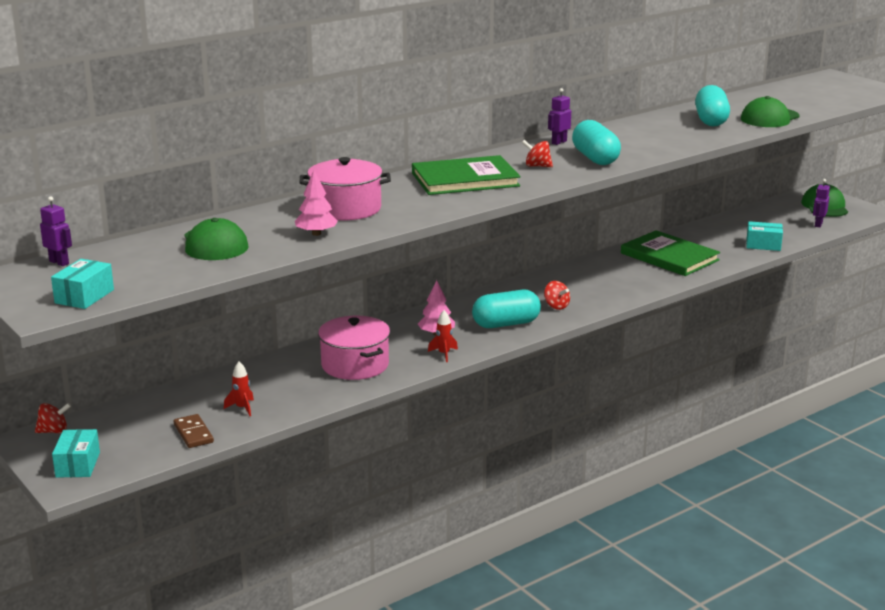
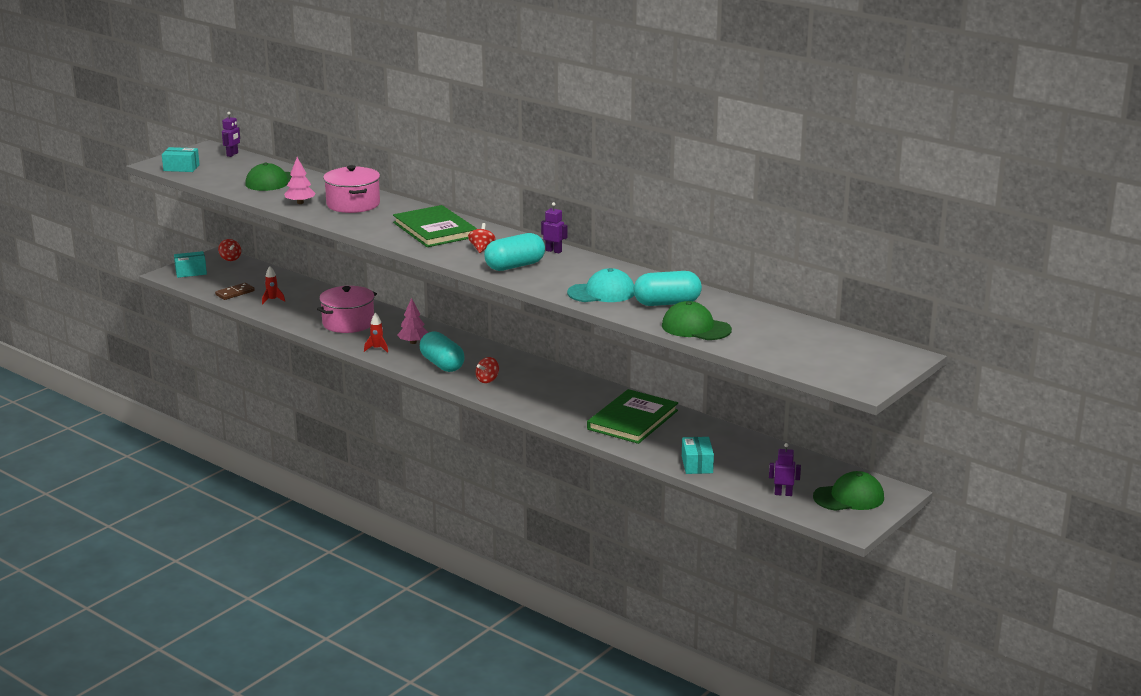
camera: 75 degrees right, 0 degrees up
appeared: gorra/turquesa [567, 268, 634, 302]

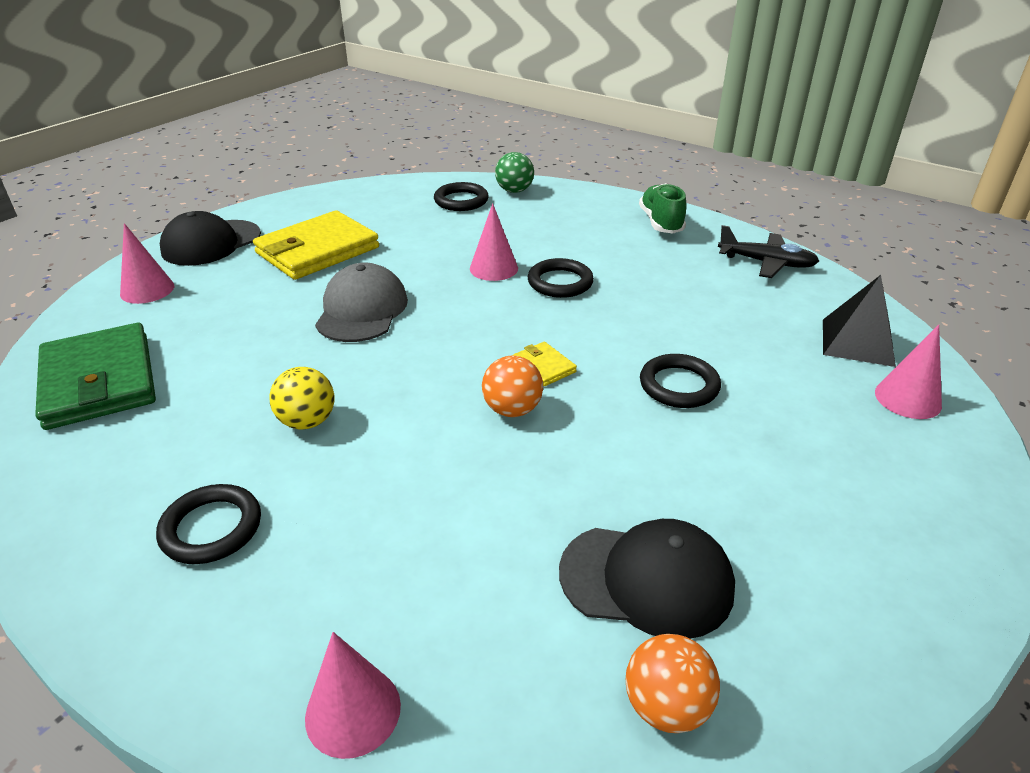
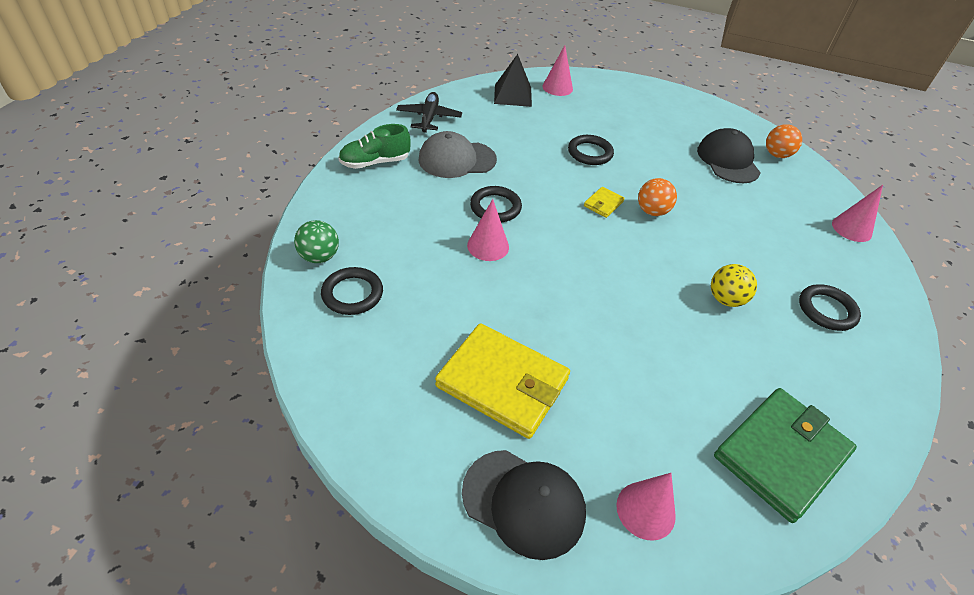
camera: 110 degrees left, 10 degrees up
relocated: gorra/gris [315, 263, 408, 342] to [419, 131, 497, 178]

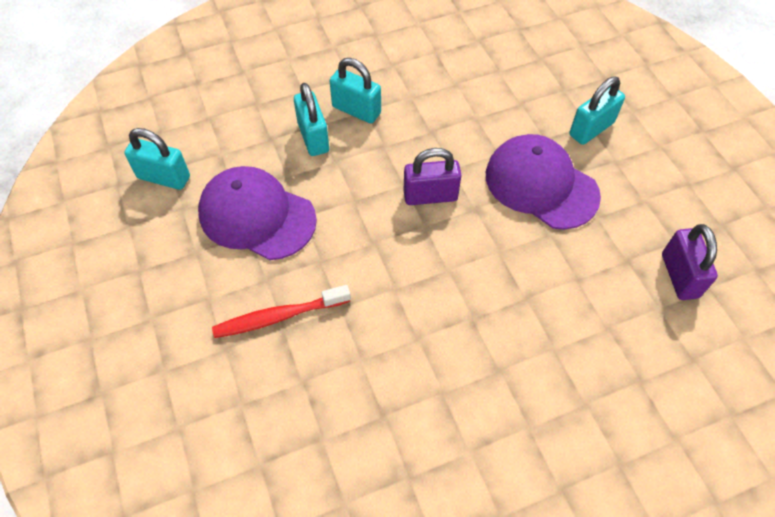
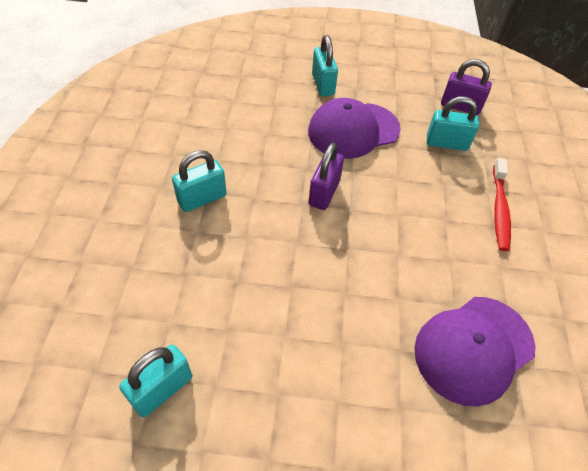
camera: 65 degrees left, 5 degrees down
relocated: candado/turquesa [294, 83, 329, 156] to [427, 96, 479, 151]; gorra/morado [198, 166, 317, 260] to [414, 297, 536, 407]; cepillo de dientes/rojo [212, 285, 351, 338] to [493, 158, 511, 251]

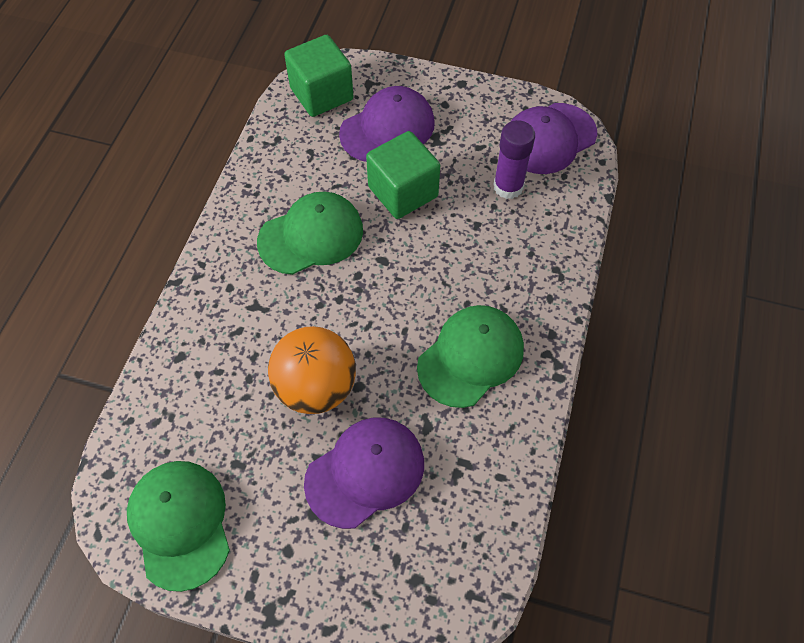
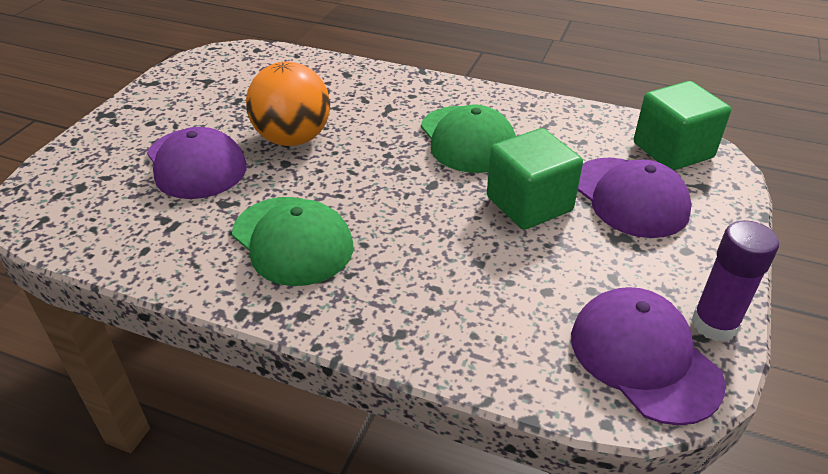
camera: 95 degrees right, 20 degrees down
missing: gorra/verde [127, 461, 230, 592]
relocated: barra de pegamento/morado [493, 120, 535, 199] to [691, 220, 779, 342]

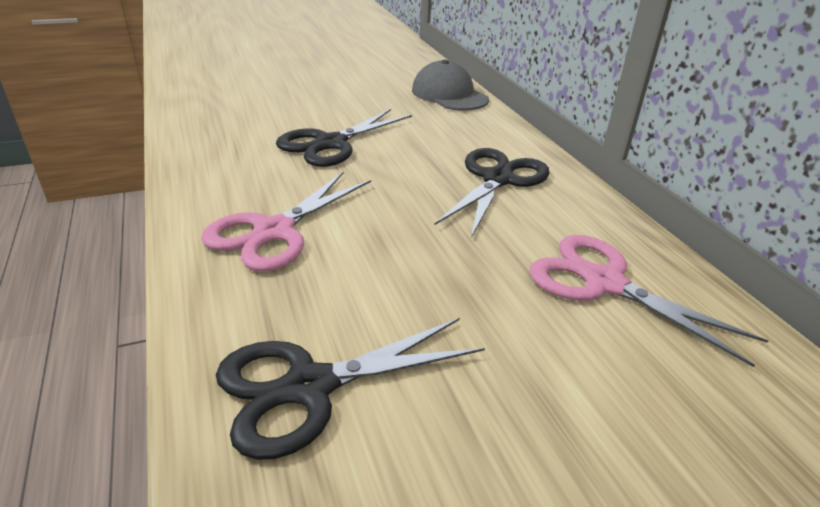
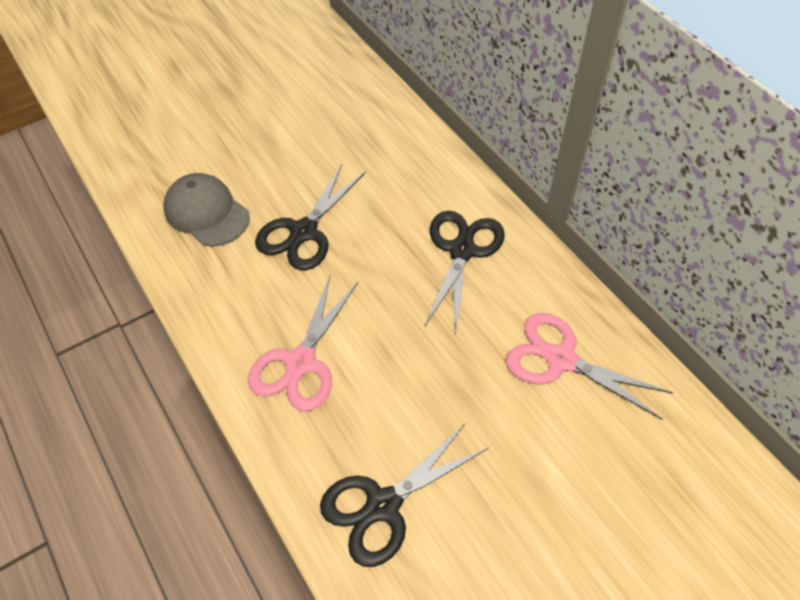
camera: 10 degrees left, 20 degrees up
relocated: gorra/gris [412, 59, 489, 111] to [164, 173, 250, 247]

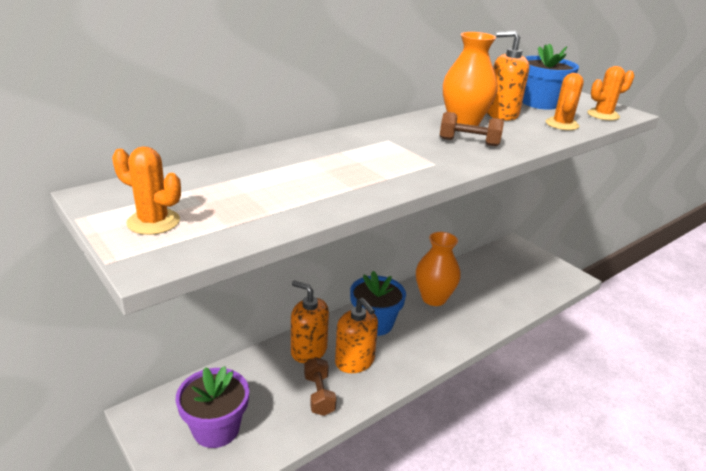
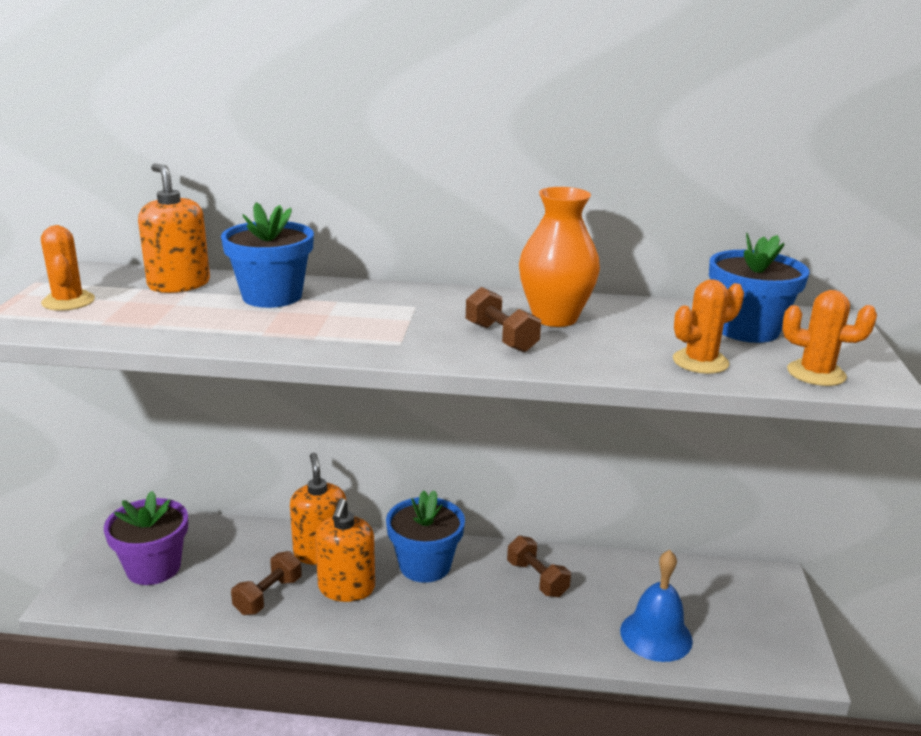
camera: 45 degrees right, 5 degrees down
appeared: maceta/azul [221, 202, 314, 308]; campana/azul [620, 550, 693, 662]
relocated: dispensador de jabón/naranja [487, 30, 529, 121] to [138, 163, 210, 293]
exchanged: florero/naranja [416, 232, 461, 306] to mancuerna/marrón [507, 536, 571, 597]

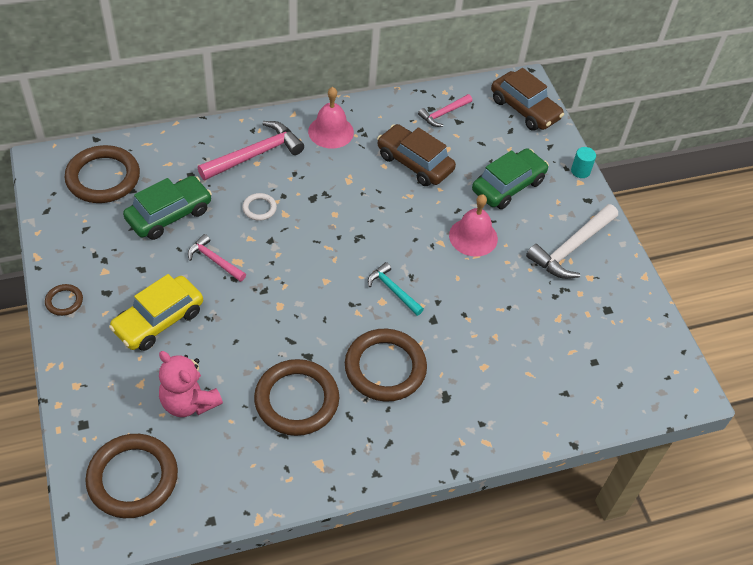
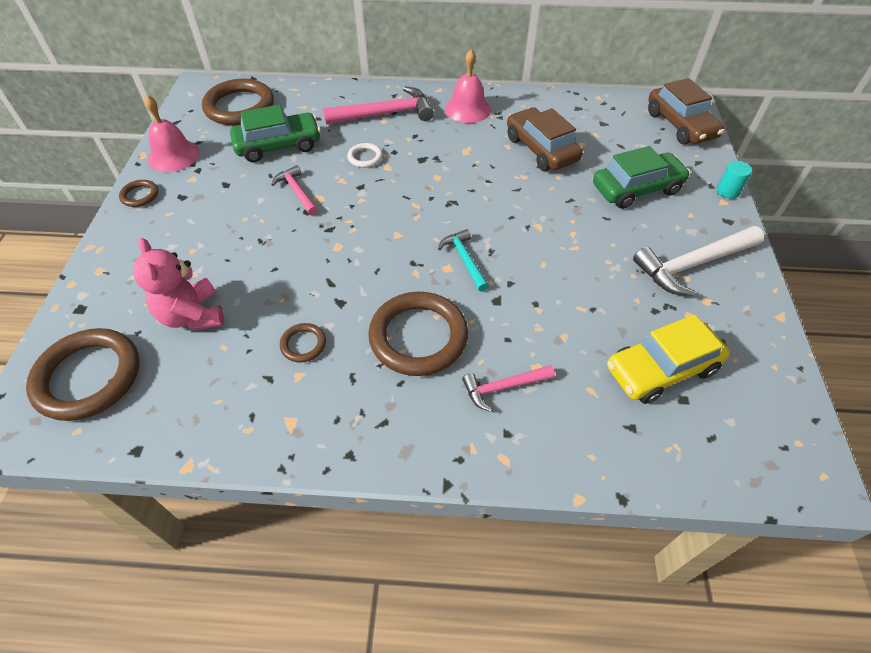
camera: 25 degrees right, 0 degrees up
relocated: martillo/rosa [418, 94, 472, 127] to [462, 365, 555, 412]; campana/rosa [449, 194, 498, 257] to [144, 95, 200, 172]; coche/amarillo [109, 274, 203, 351] to [607, 314, 730, 404]
size: anillo/marrón [254, 359, 339, 436] = [280, 323, 326, 363] x0.46

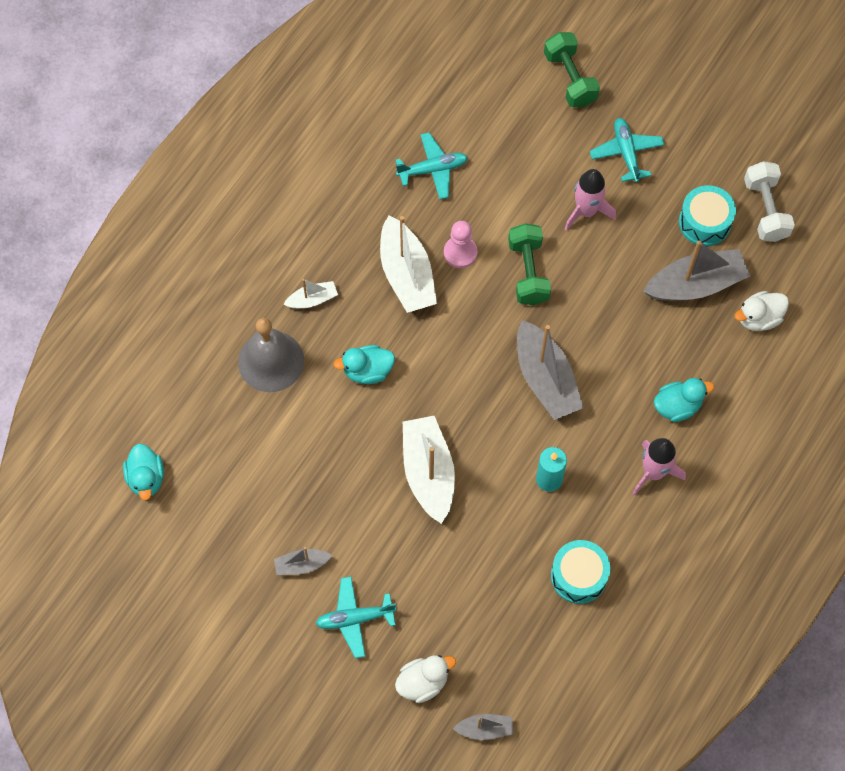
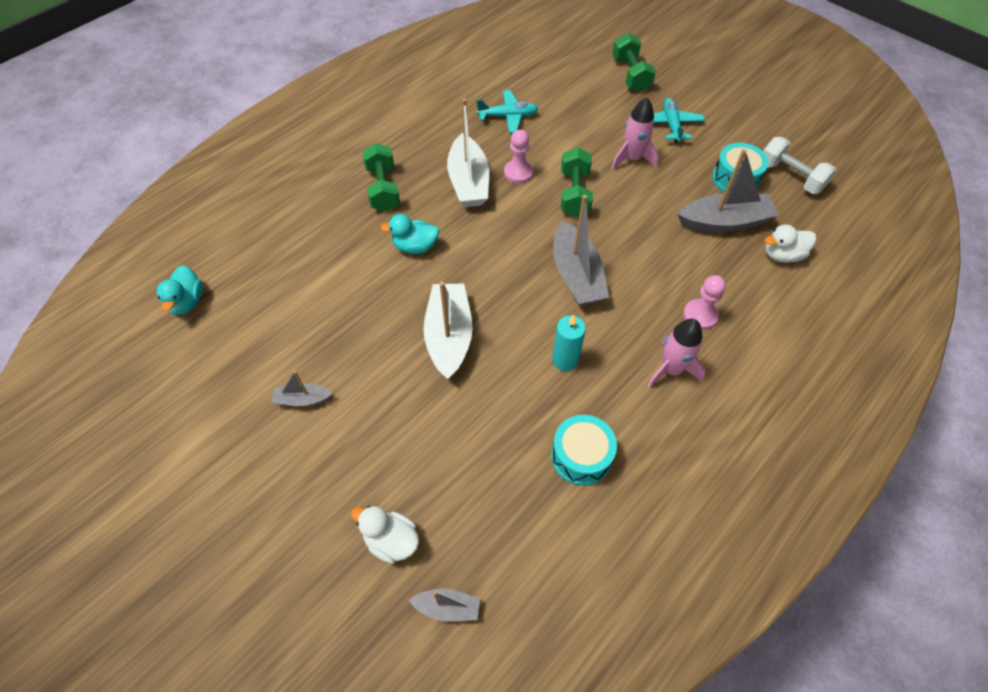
camera: 10 degrees right, 10 degrees down
missing: campana/gris [238, 318, 304, 392]; avión/turquesa [315, 576, 396, 658]
exchanged: barco/blanco [283, 279, 338, 309] to mancuerna/verde [362, 143, 400, 212]; pato/turquesa [654, 378, 714, 422] to peón/rosa [683, 275, 726, 330]
spun: mancuerna/blanco [744, 161, 795, 242] = [763, 137, 836, 194] 45 degrees counterclockwise; pato/blanco [395, 655, 456, 703] = [351, 506, 419, 564] 135 degrees counterclockwise

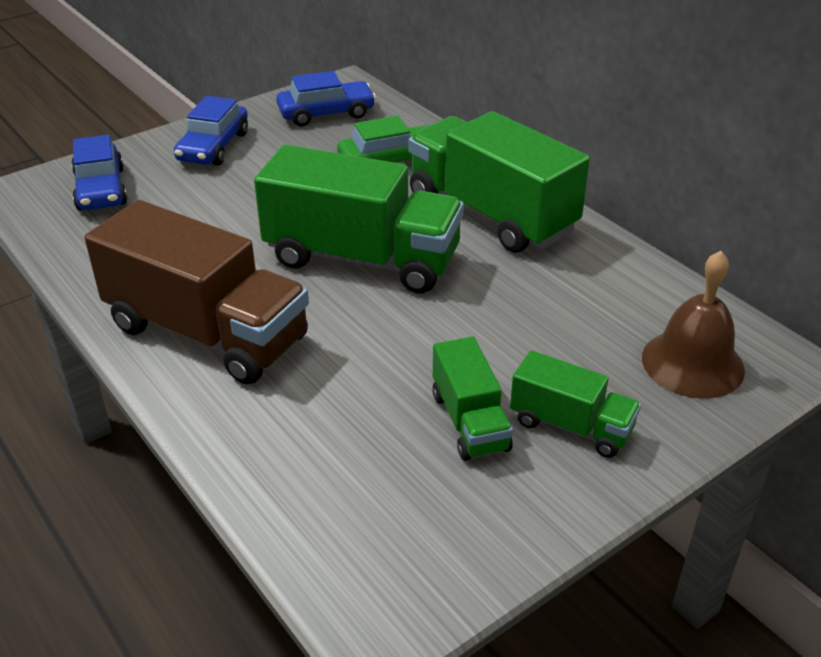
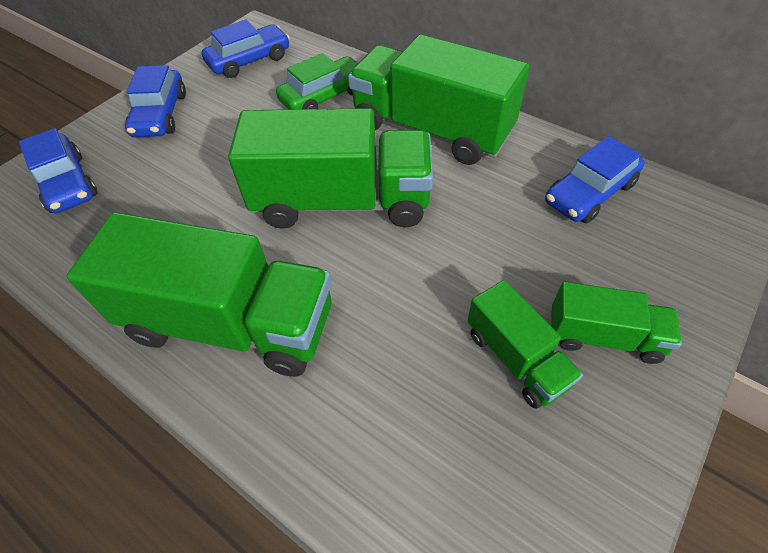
camera: 15 degrees left, 15 degrees up
missing: campana/marrón [642, 251, 745, 399]
appeared: coche/azul [545, 136, 645, 223]
colour: camión/marrón [85, 200, 309, 385] to camión/verde [67, 212, 332, 377]

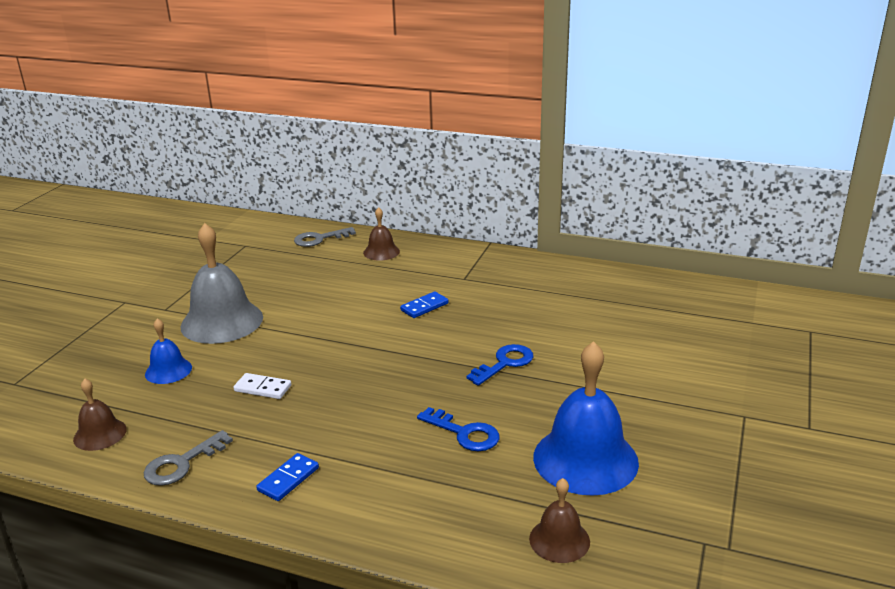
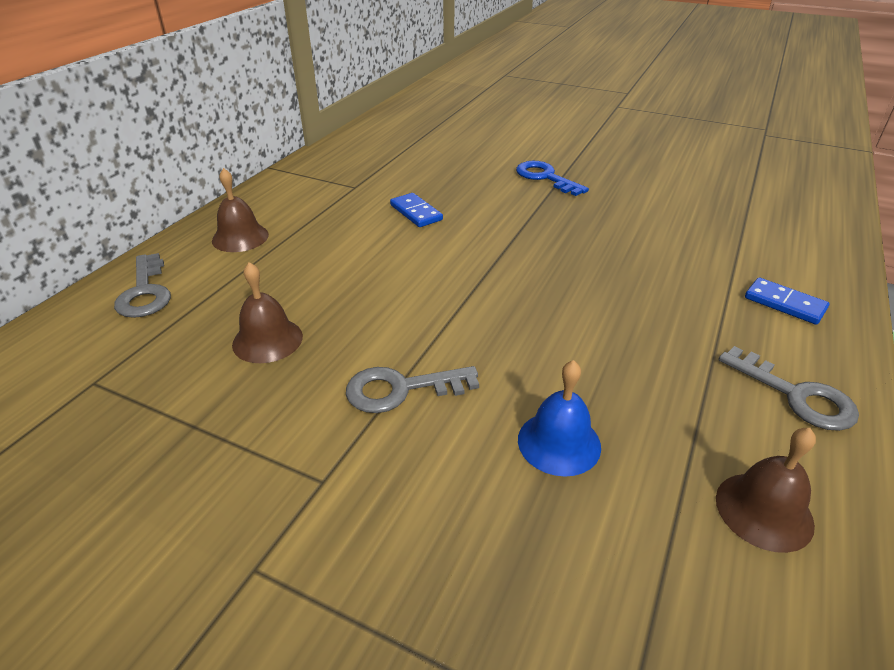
camera: 85 degrees left, 10 degrees up
missing: campana/azul [533, 341, 639, 496]; ficha de dominó/blanco [233, 373, 291, 399]; llave/azul [417, 407, 500, 451]
relocated: campana/marrón [529, 478, 590, 563] to [232, 262, 303, 363]
exchanged: campana/gris [180, 223, 263, 344] to llave/gris [346, 366, 479, 413]

